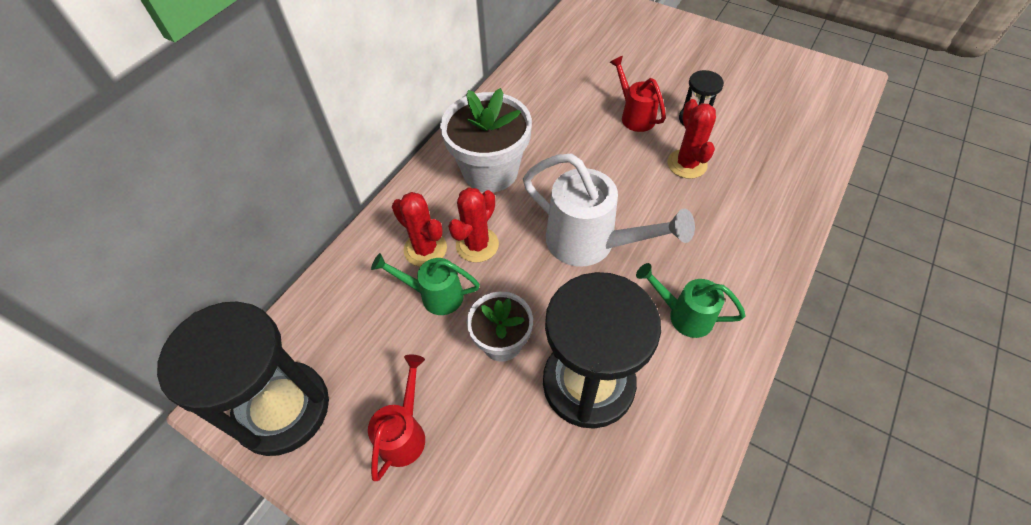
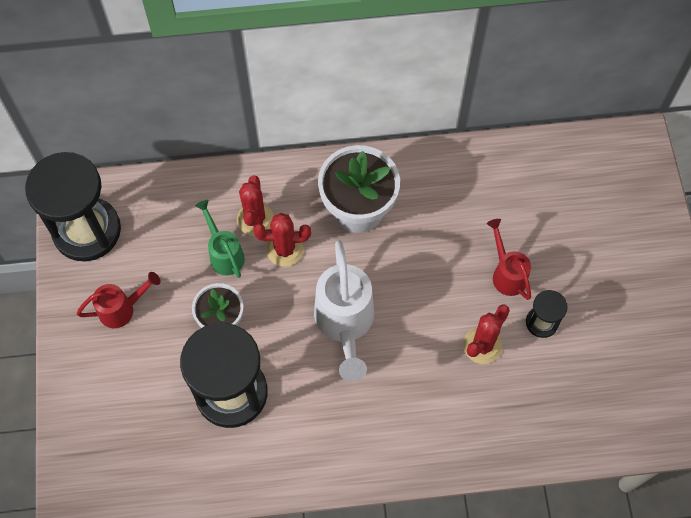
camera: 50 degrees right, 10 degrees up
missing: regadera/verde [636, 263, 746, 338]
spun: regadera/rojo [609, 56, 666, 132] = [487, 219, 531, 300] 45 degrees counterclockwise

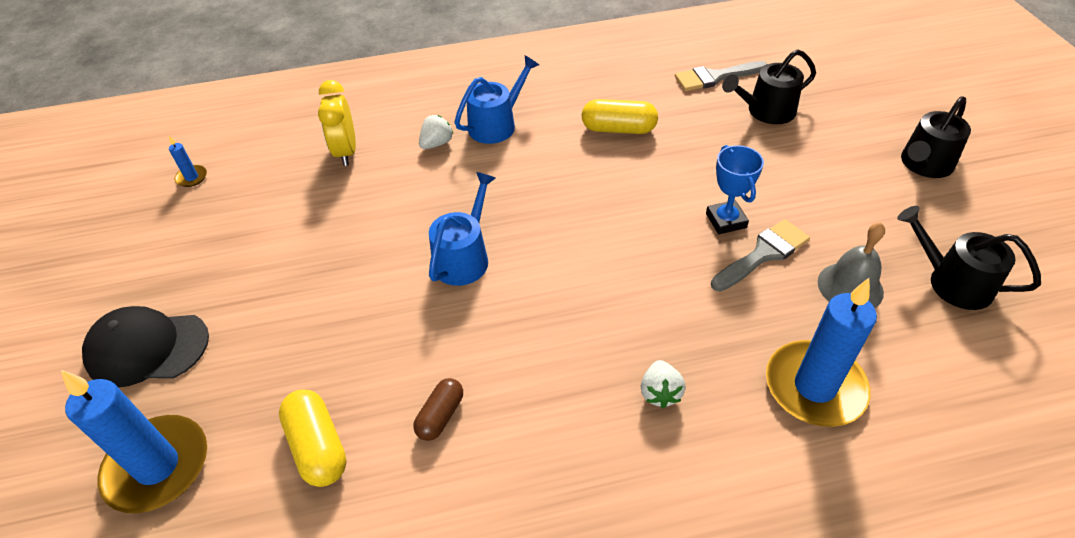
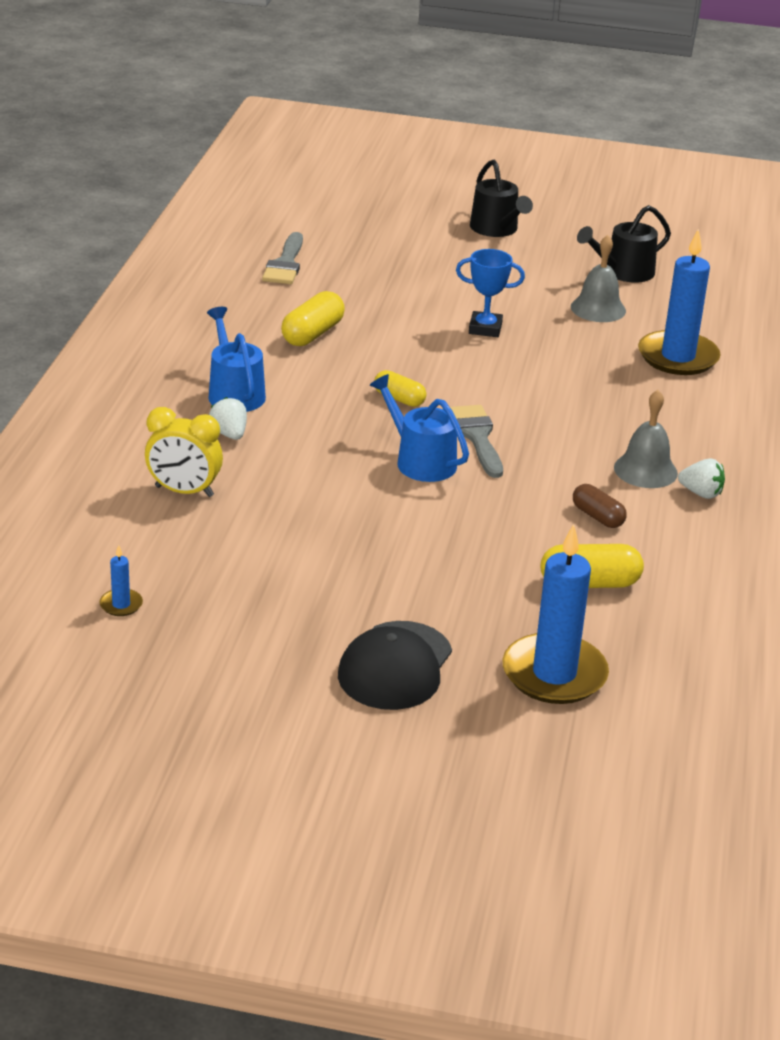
camera: 70 degrees left, 15 degrees down
missing: regadera/negro [722, 49, 816, 124]
appeared: cápsula/amarillo [374, 370, 427, 407]; campana/gris [614, 390, 678, 488]
relocated: pincel/gris [711, 219, 810, 292] to [450, 405, 503, 478]; fresa/blanco [641, 360, 686, 408] to [678, 459, 725, 499]

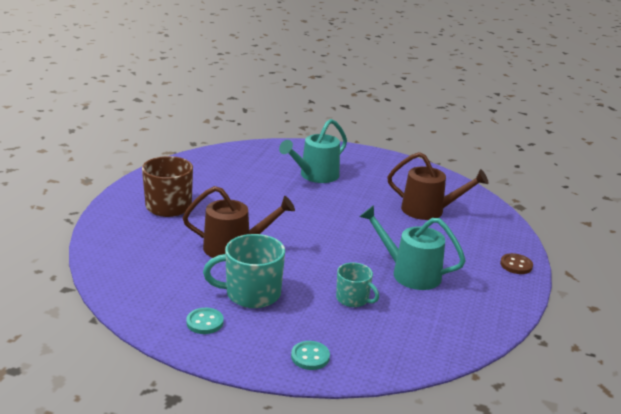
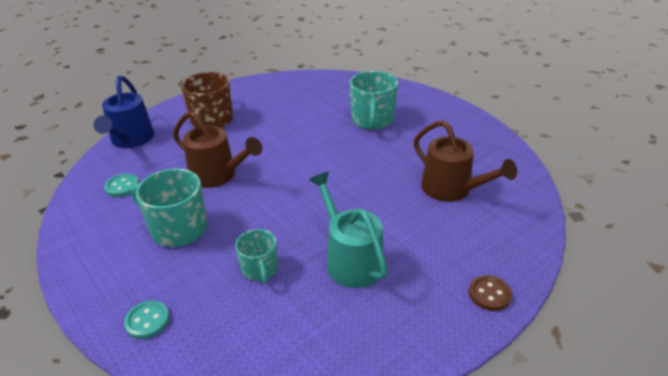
camera: 35 degrees right, 10 degrees up
appeared: regadera/azul [94, 75, 154, 148]
relocated: botón/turquesa [186, 308, 224, 334] to [104, 174, 139, 197]
exchanged: regadera/turquesa [279, 119, 347, 183] to taza/turquesa [350, 71, 398, 130]

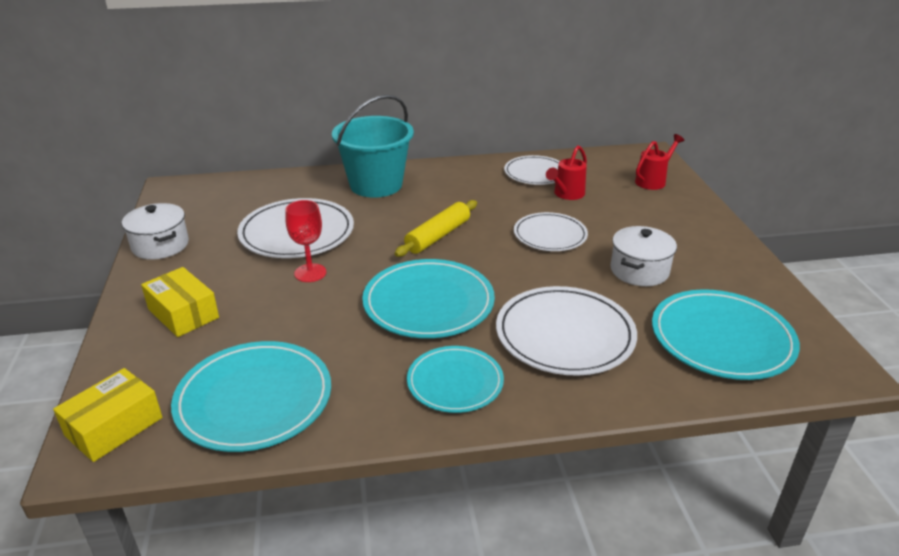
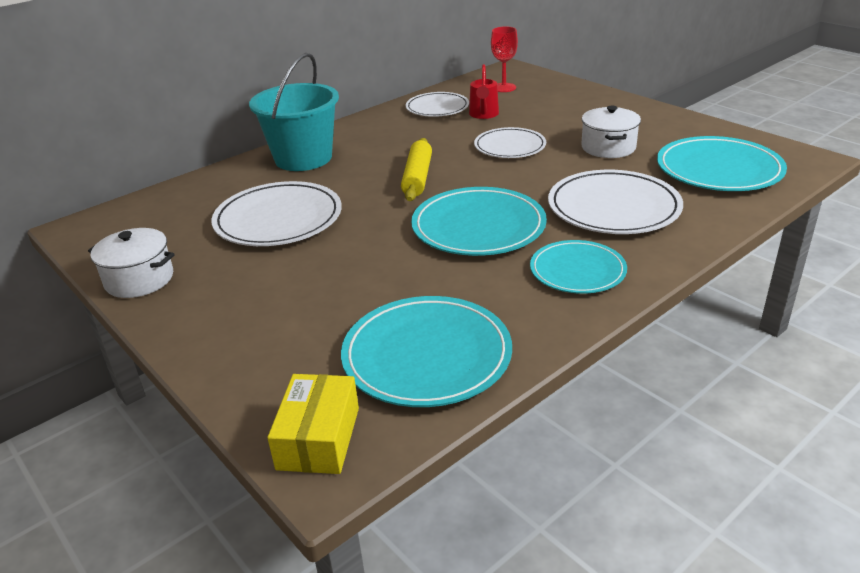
camera: 30 degrees left, 0 degrees up
missing: regadera/rojo [635, 134, 684, 190]; caja/amarillo [141, 267, 219, 337]
relocated: copa/rojo [285, 200, 326, 282] to [491, 26, 518, 92]

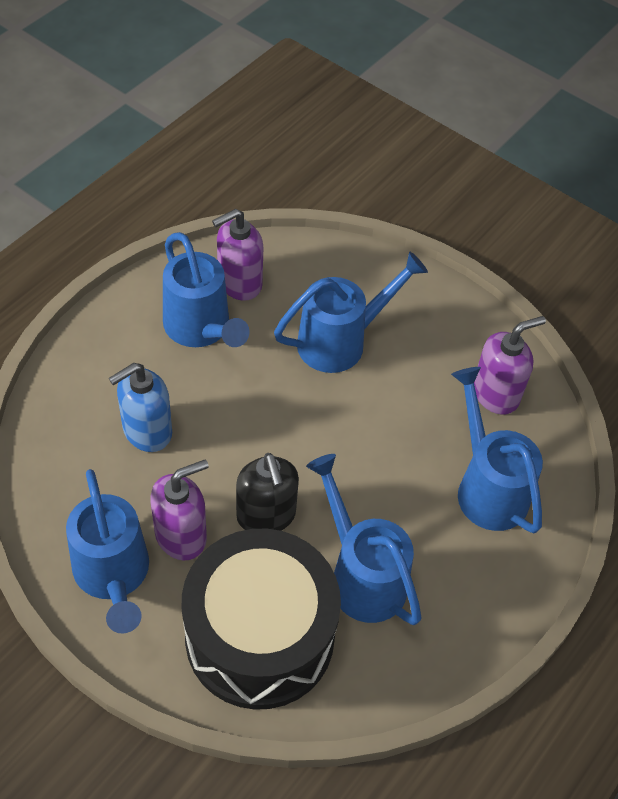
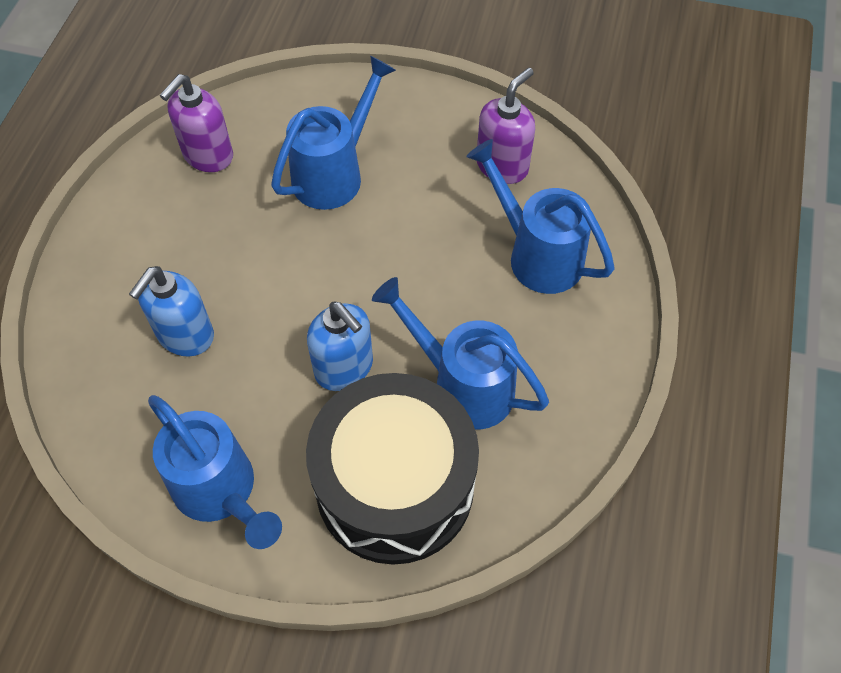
camera: 20 degrees left, 5 degrees up
missing: regadera/azul [163, 232, 250, 347]; dispensador de jabón/morado [150, 459, 209, 561]
colour: dispensador de jabón/negro [236, 453, 299, 531] to dispensador de jabón/azul [307, 301, 373, 391]

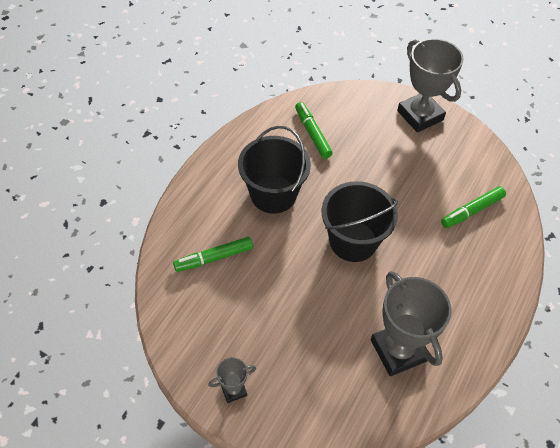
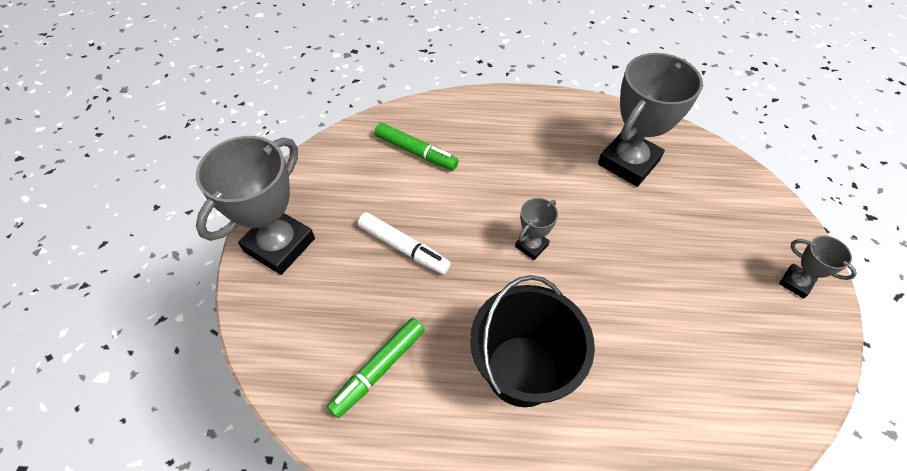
camera: 115 degrees left, 0 degrees up
missing: rotulador/verde [173, 237, 253, 272]
appeared: rotulador/blanco [358, 212, 451, 274]
exchanged: balde/negro [322, 181, 398, 262] to trofeo/gris [515, 198, 558, 260]

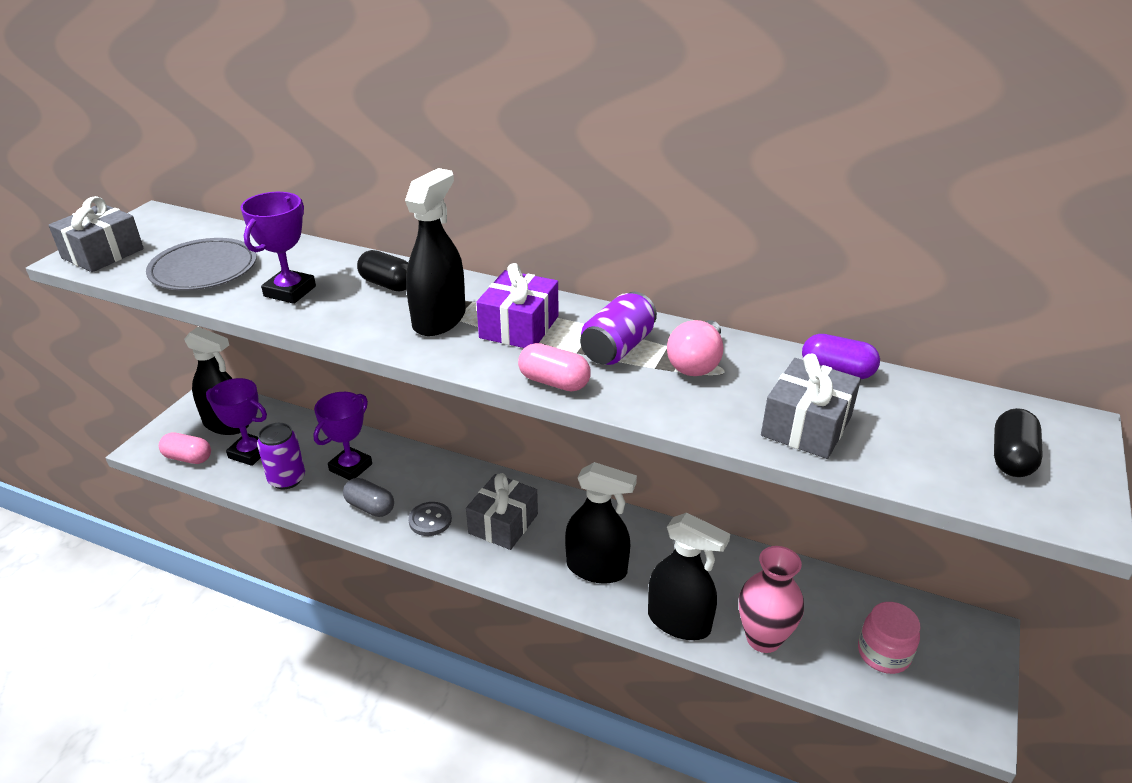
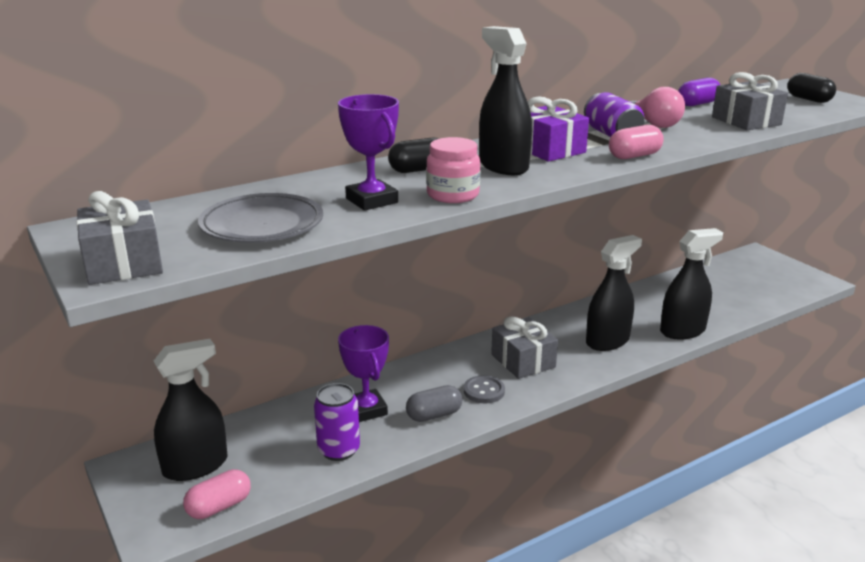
camera: 55 degrees left, 10 degrees down
missing: trofeo/morado [206, 378, 267, 466]; florero/rosa [739, 546, 804, 653]
relocated: tarro/rosa [858, 602, 920, 674] to [426, 137, 480, 203]

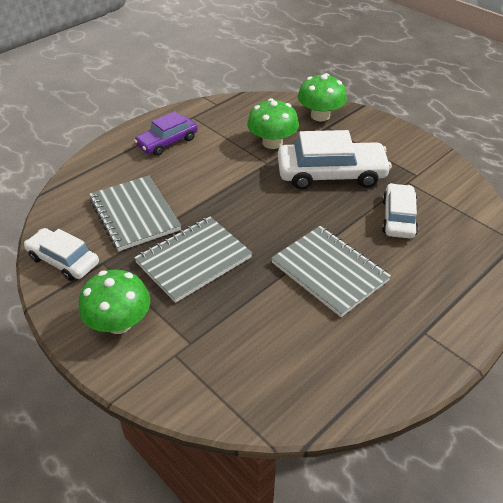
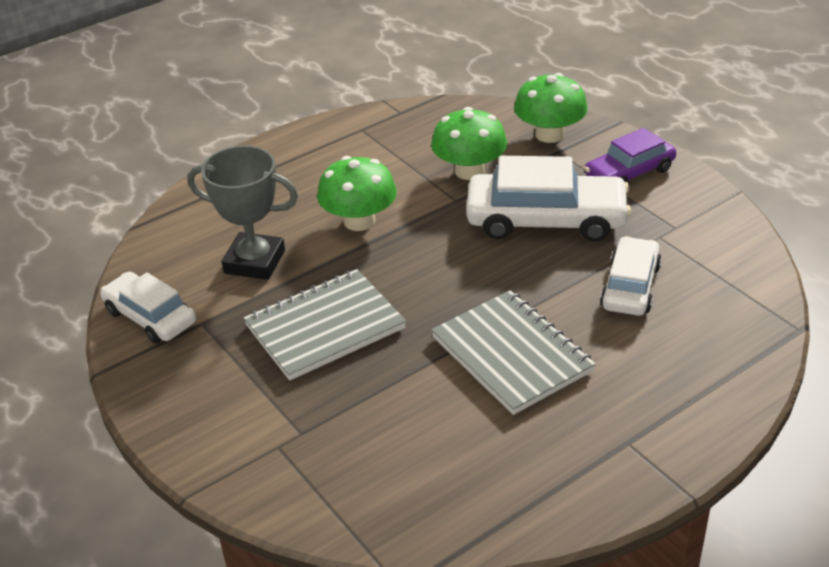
camera: 10 degrees right, 5 degrees down
relocated: coche/morado [134, 111, 198, 156] to [584, 128, 677, 182]; seta/verde [78, 269, 150, 334] to [317, 156, 397, 231]
exchanged: cuaderno/gris [89, 175, 181, 251] to trofeo/gris [187, 145, 298, 280]

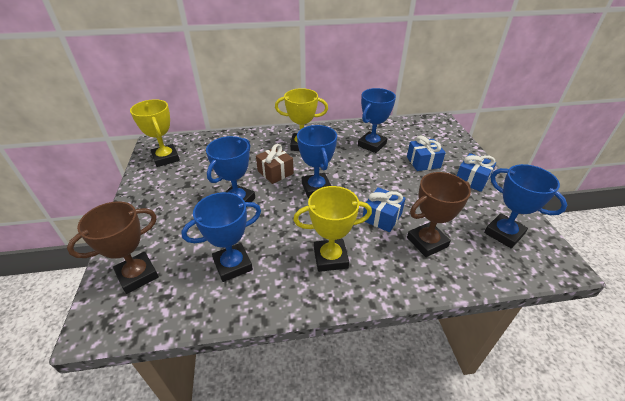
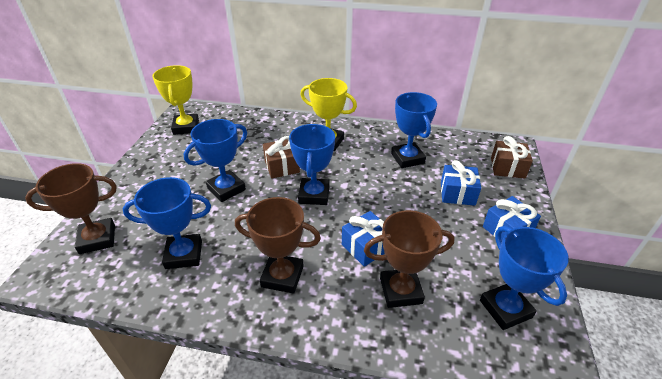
camera: 20 degrees right, 0 degrees up
appeared: regalo/marrón [491, 136, 533, 178]
colour: trofeo/amarillo [293, 186, 372, 272] to trofeo/marrón [235, 197, 321, 293]
spun: trofeo/azul [358, 88, 396, 153] = [391, 92, 437, 168] 75 degrees counterclockwise

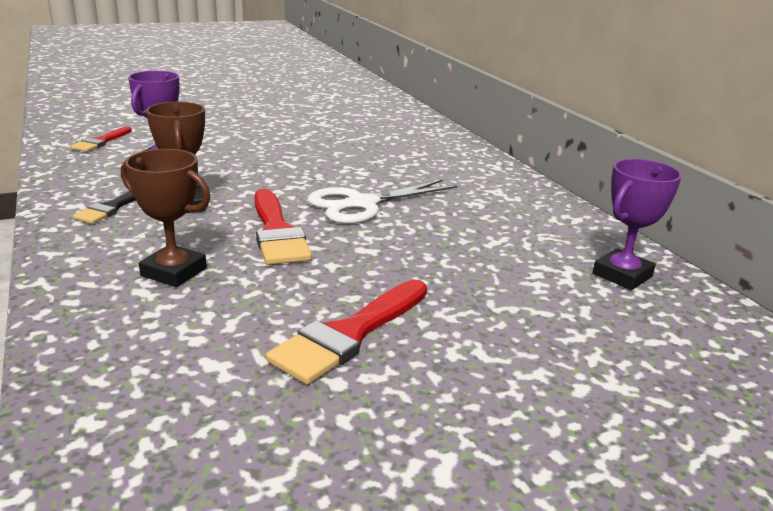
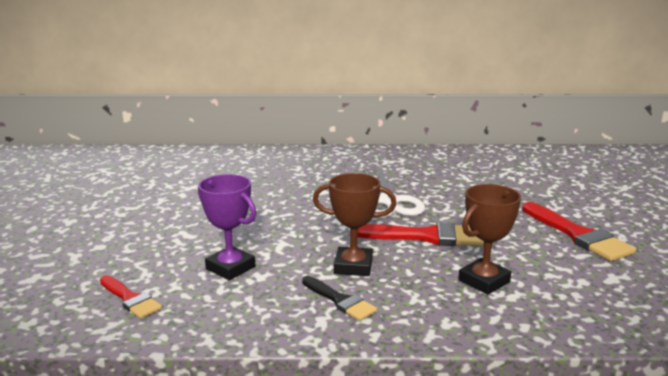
camera: 65 degrees left, 5 degrees down
missing: trofeo/morado [592, 159, 682, 290]

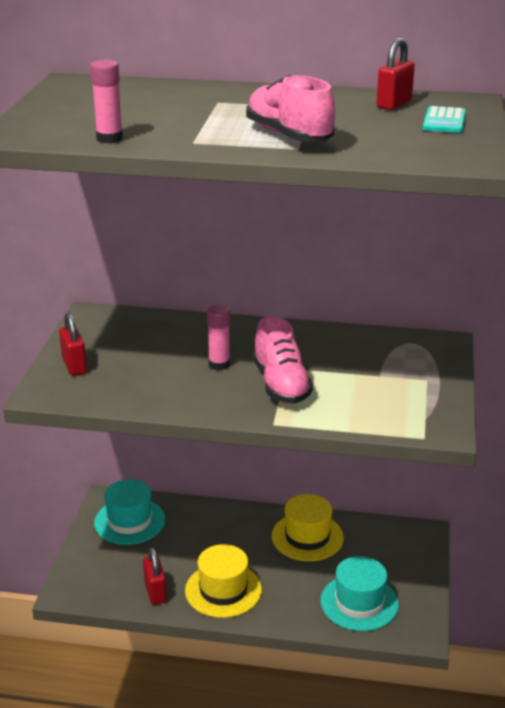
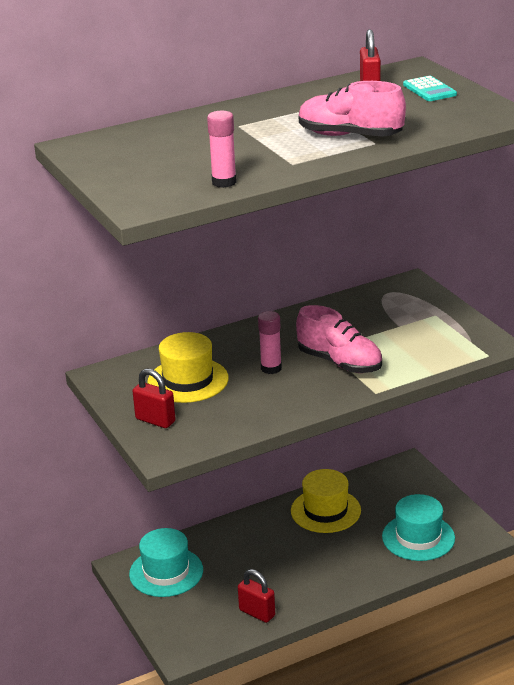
camera: 35 degrees left, 0 degrees up
relocated: sombrero/amarillo [185, 544, 262, 618] to [147, 332, 229, 403]

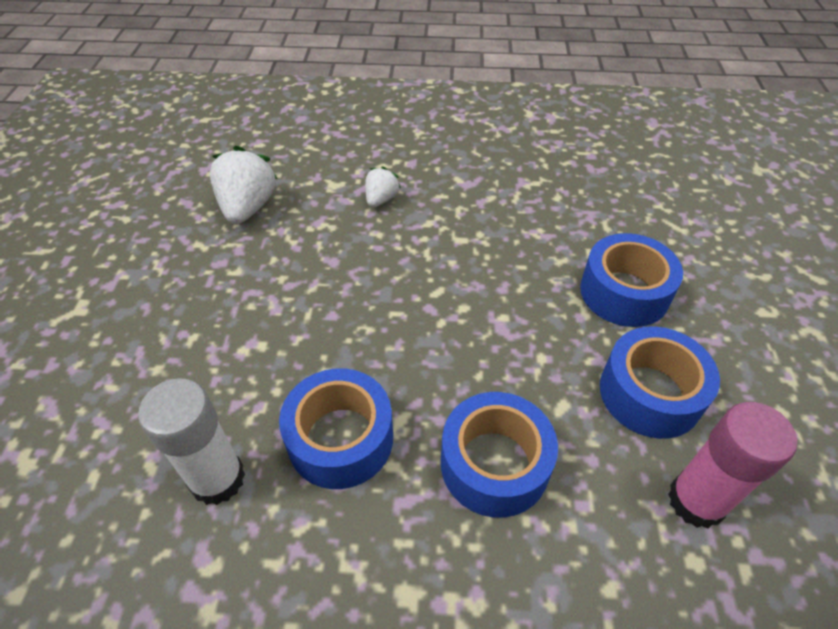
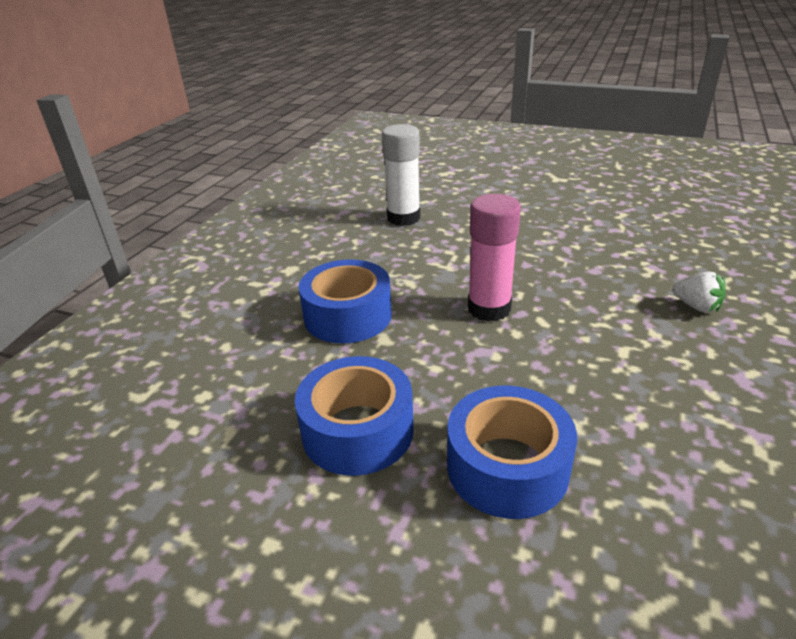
camera: 110 degrees right, 15 degrees down
missing: fresa/blanco [210, 146, 278, 224]; cinta adhesiva/azul [279, 368, 393, 489]
relocated: barra de pegamento/rosa [668, 402, 797, 529] to [468, 194, 521, 322]

